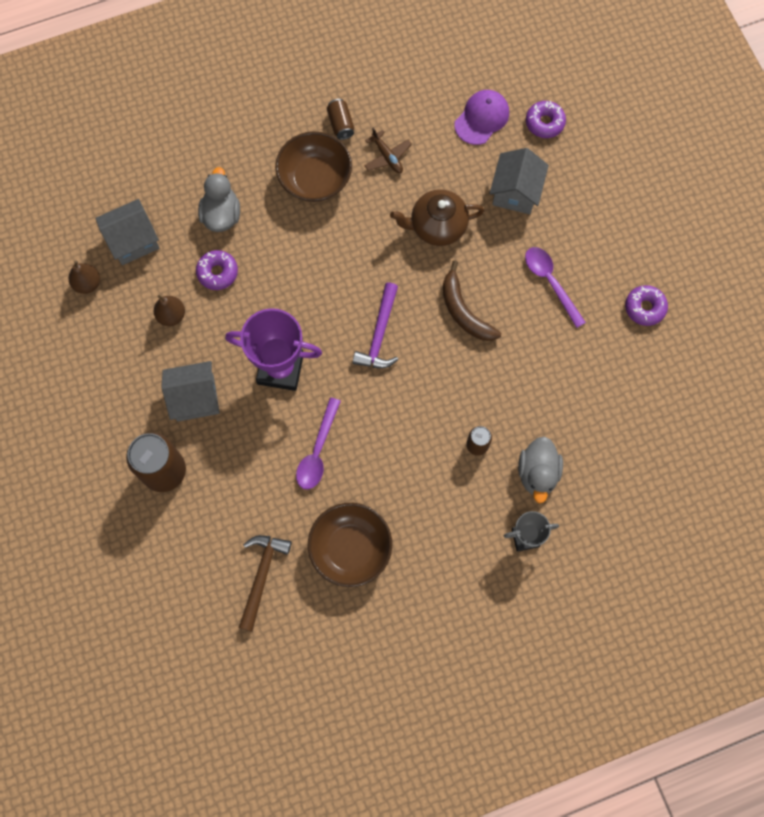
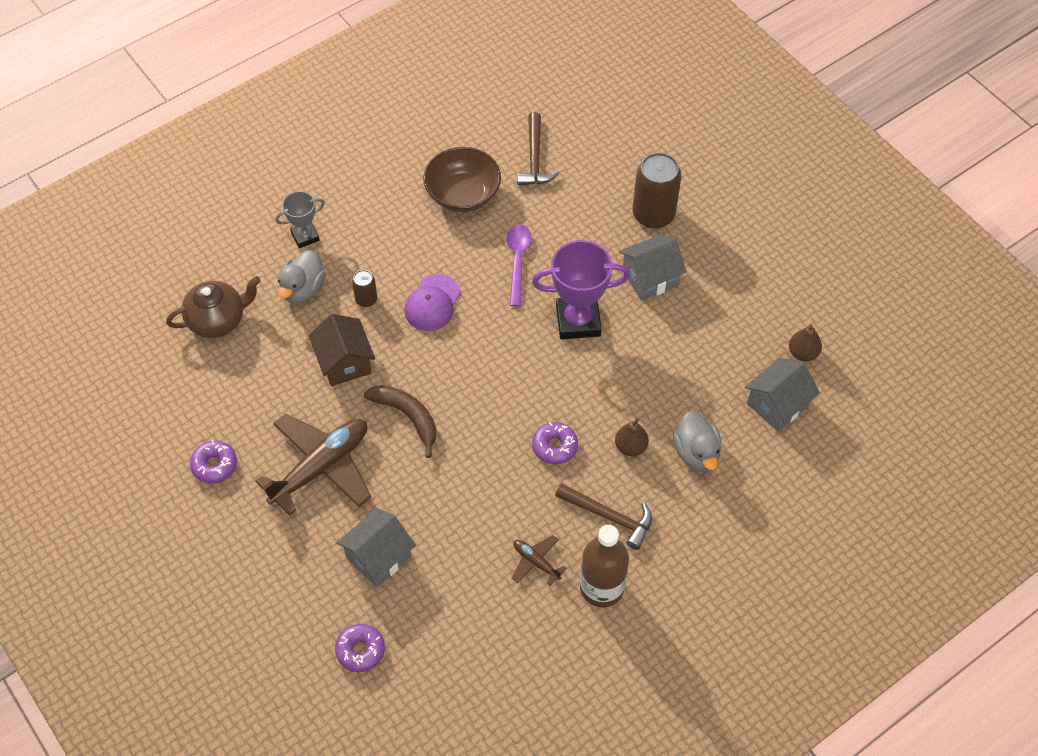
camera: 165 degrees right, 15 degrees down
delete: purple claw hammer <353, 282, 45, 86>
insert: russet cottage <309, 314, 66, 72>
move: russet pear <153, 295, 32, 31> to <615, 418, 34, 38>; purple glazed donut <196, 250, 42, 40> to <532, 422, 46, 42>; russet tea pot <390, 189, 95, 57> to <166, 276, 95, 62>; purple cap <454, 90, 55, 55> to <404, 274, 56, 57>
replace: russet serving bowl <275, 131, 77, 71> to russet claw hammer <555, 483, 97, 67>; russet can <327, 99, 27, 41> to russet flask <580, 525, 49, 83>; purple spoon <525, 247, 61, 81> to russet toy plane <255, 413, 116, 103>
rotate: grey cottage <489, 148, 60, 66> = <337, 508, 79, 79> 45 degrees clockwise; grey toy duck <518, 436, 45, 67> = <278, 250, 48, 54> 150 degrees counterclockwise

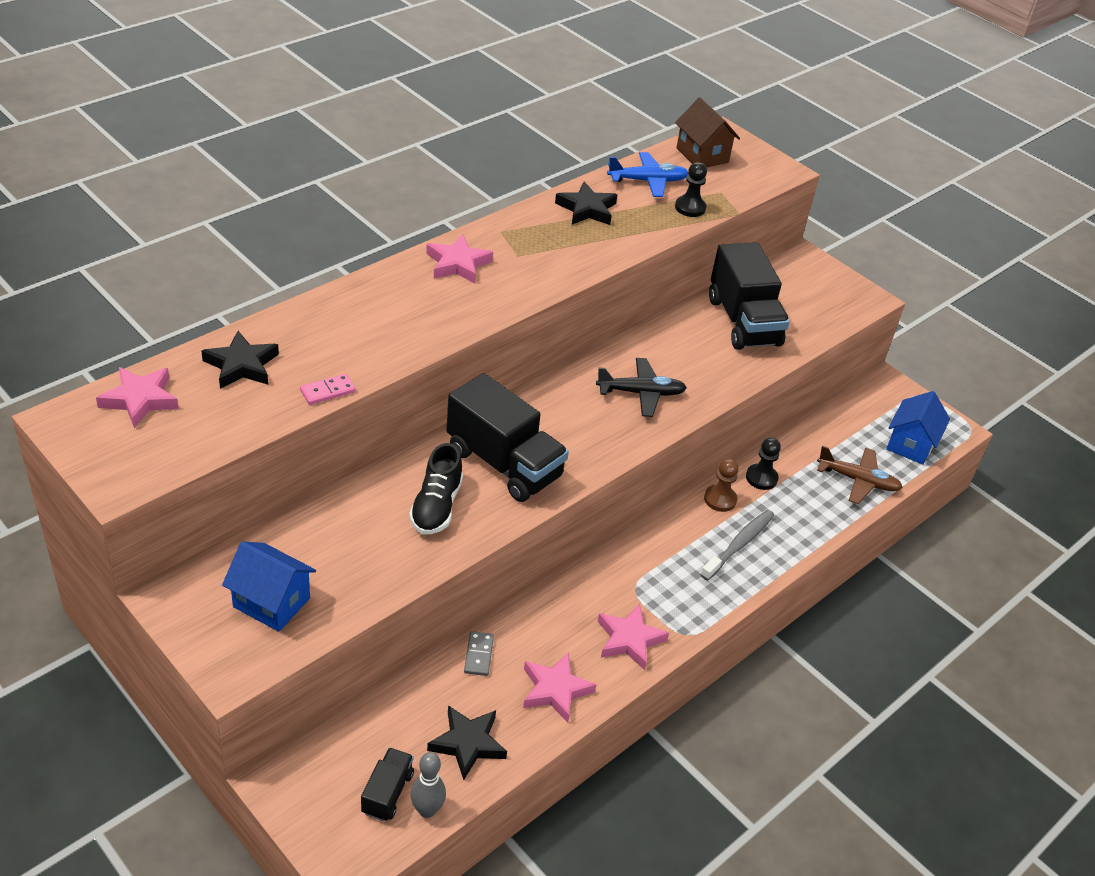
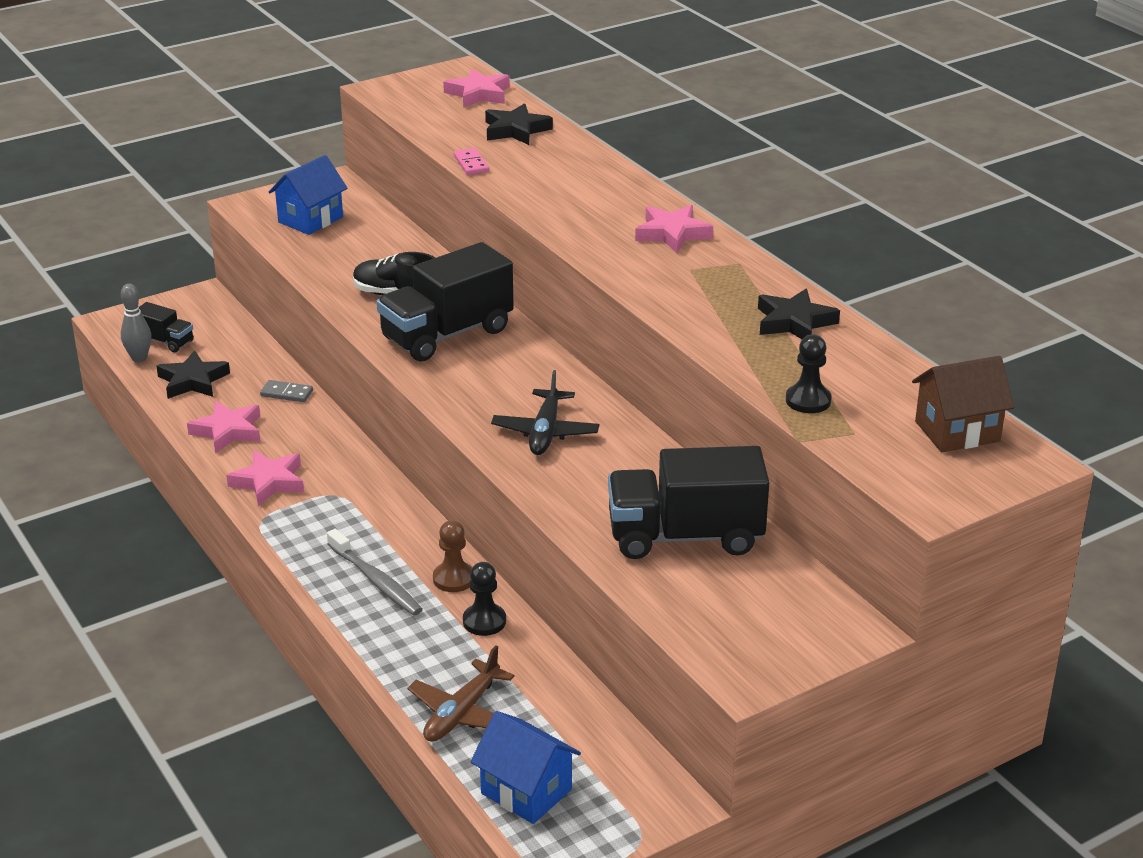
camera: 105 degrees right, 10 degrees down
delete: blue toy plane <607, 152, 81, 45>

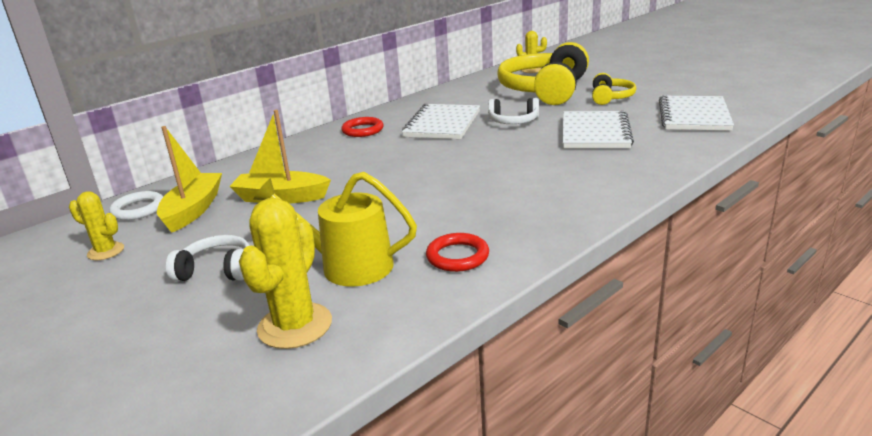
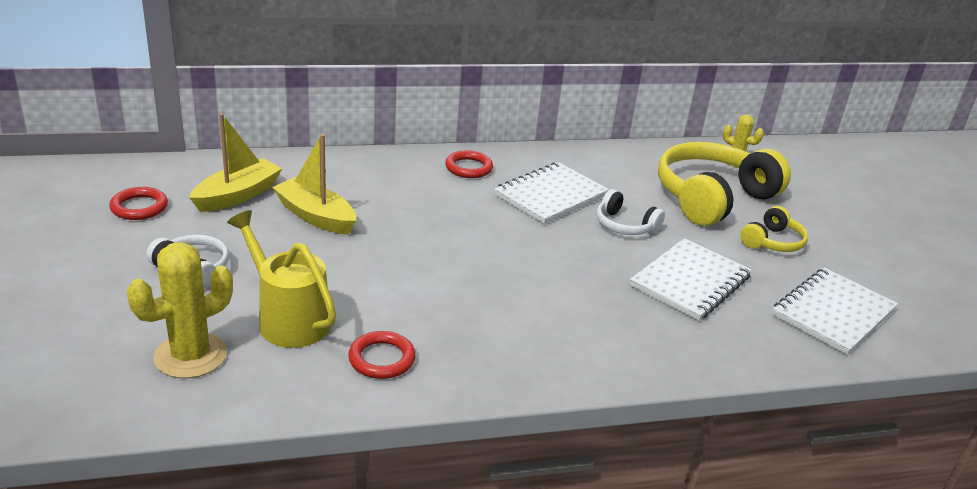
camera: 25 degrees right, 5 degrees up
delete: snow-white ring <109, 191, 54, 29>
replace: golden saguaro cactus <69, 191, 55, 69> to red ring <109, 187, 59, 33>

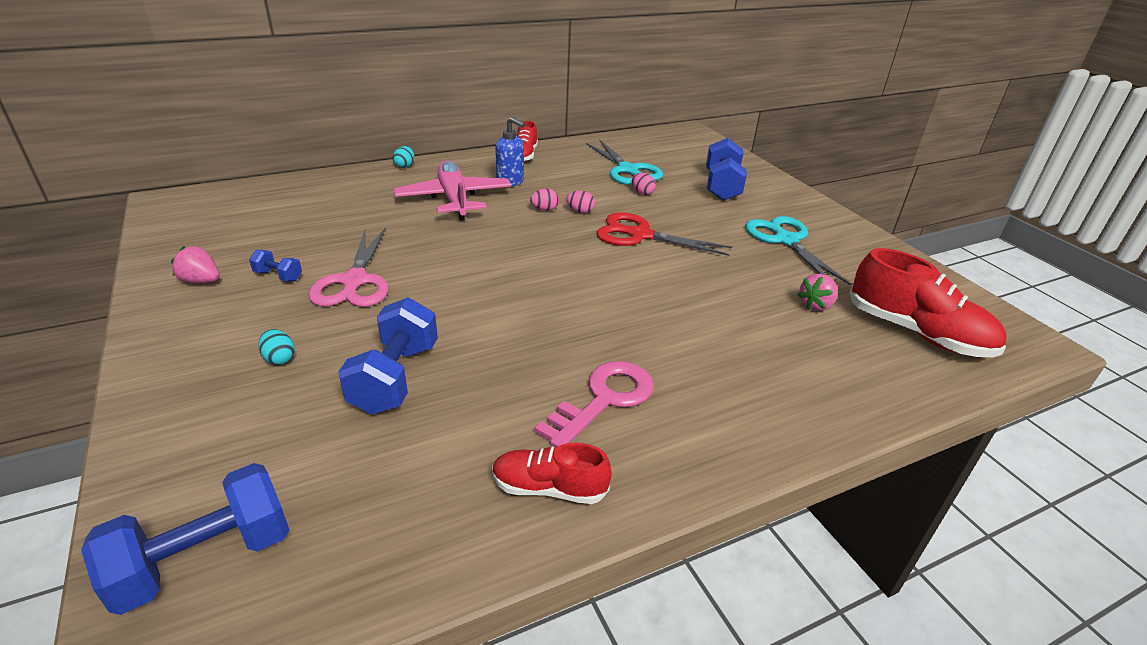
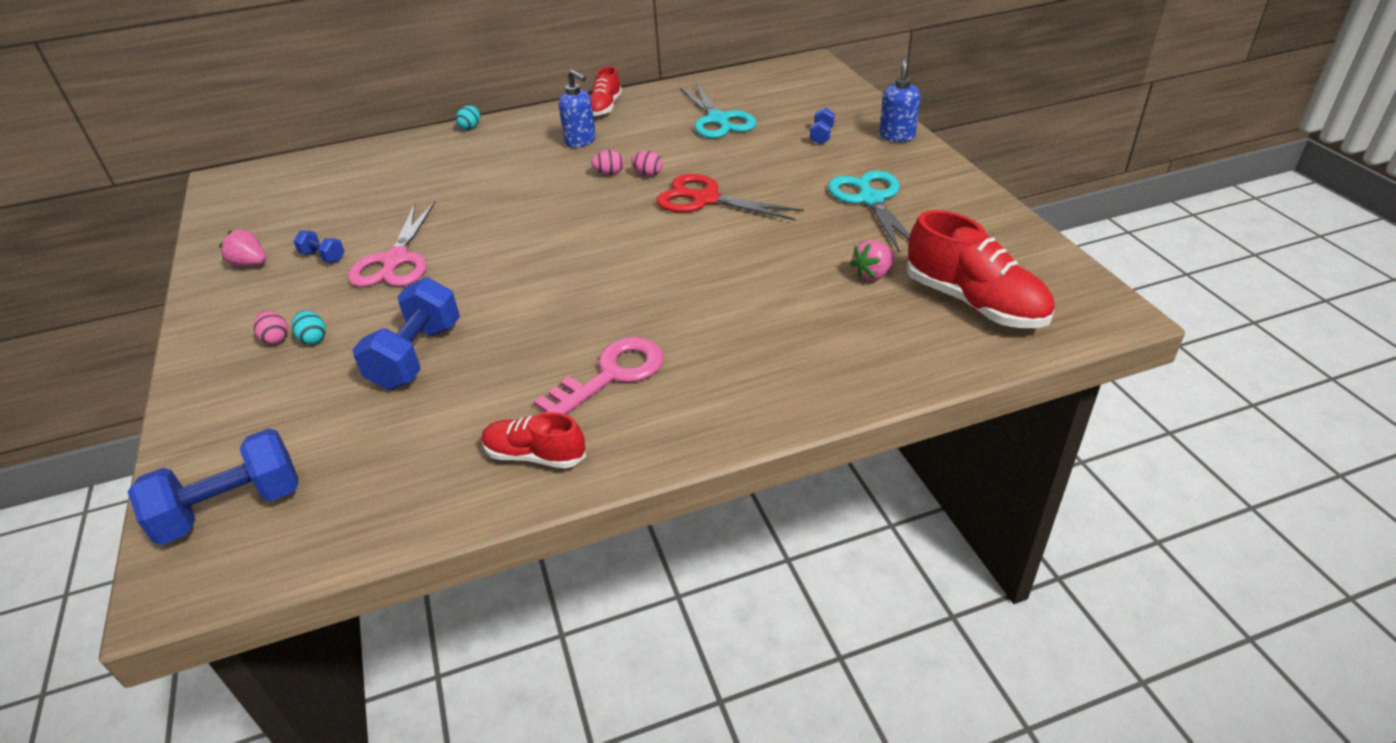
camera: 10 degrees right, 5 degrees up
delete: rosy toy plane <394, 160, 117, 61>
insert: blue soap pump <880, 56, 40, 86>
move: rosy egg shape <632, 173, 24, 22> to <253, 310, 35, 34>
resize: blue dumbbell <706, 138, 41, 63> = <810, 107, 25, 37> x0.49

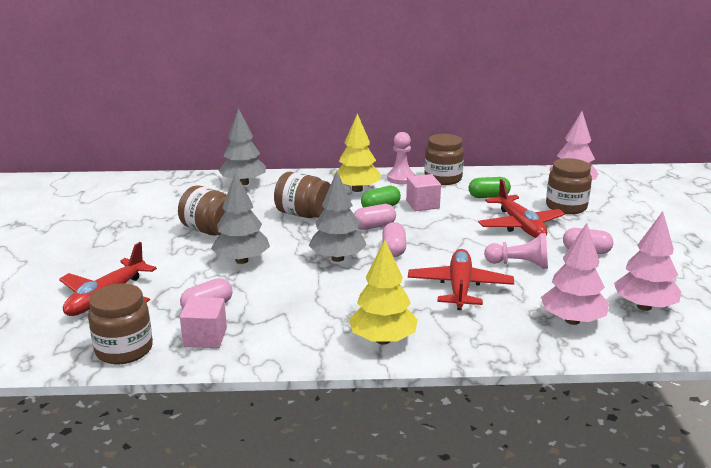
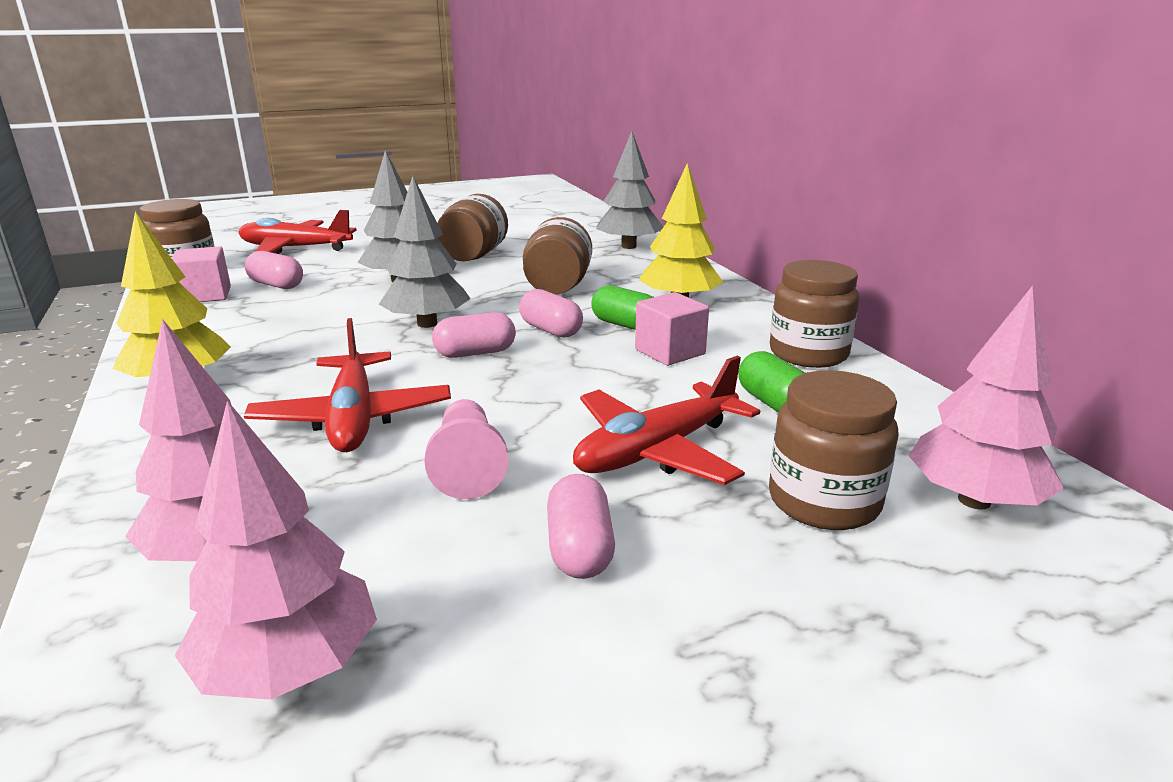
camera: 70 degrees right, 0 degrees up
delete: rosy pawn <387, 132, 28, 52>
rotate: red toy plane <408, 249, 106, 61> = <244, 318, 207, 134> 90 degrees clockwise

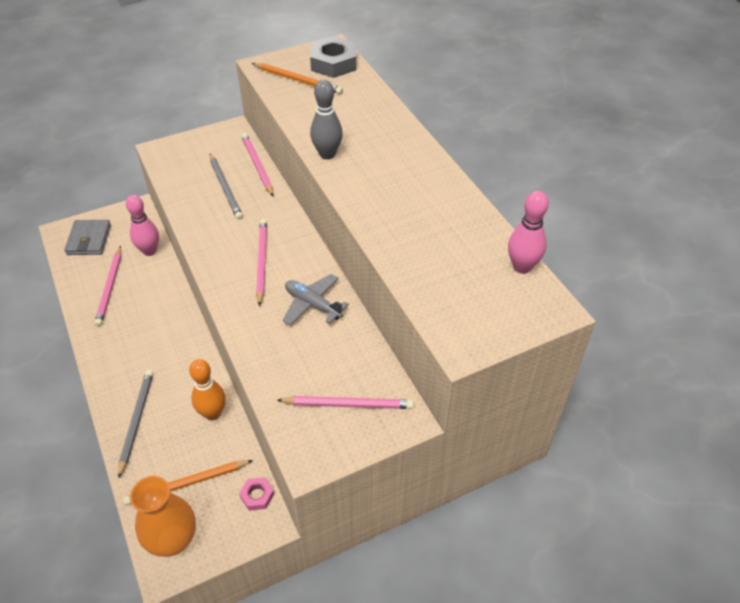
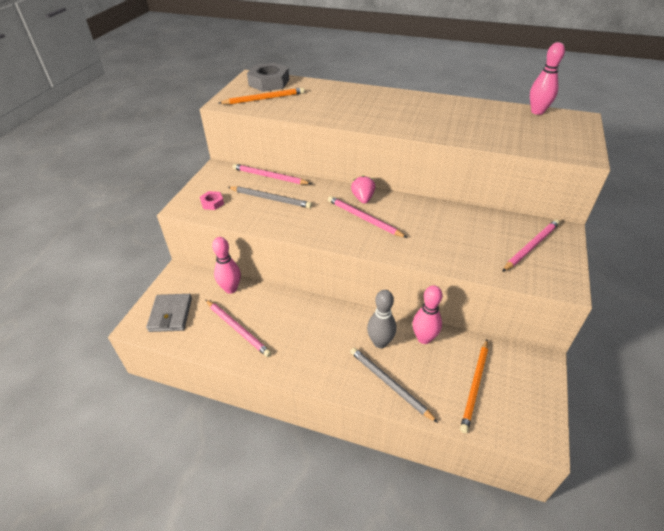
camera: 45 degrees left, 5 degrees down
delete: orange-coloured tall vase <130, 476, 66, 81>; grey toy plane <282, 274, 67, 51>
insert: rosy toy strawberry <351, 175, 24, 29>
move: rosy hex nut <239, 477, 35, 34> to <200, 191, 24, 19>; grey tenpin <310, 79, 33, 81> to <367, 290, 29, 58>
recolor: orange-coloured tenpin <189, 359, 37, 61> to rosy tenpin <413, 285, 29, 59>
rotate: grey wallet <64, 220, 47, 35> = <146, 294, 46, 38> 45 degrees clockwise

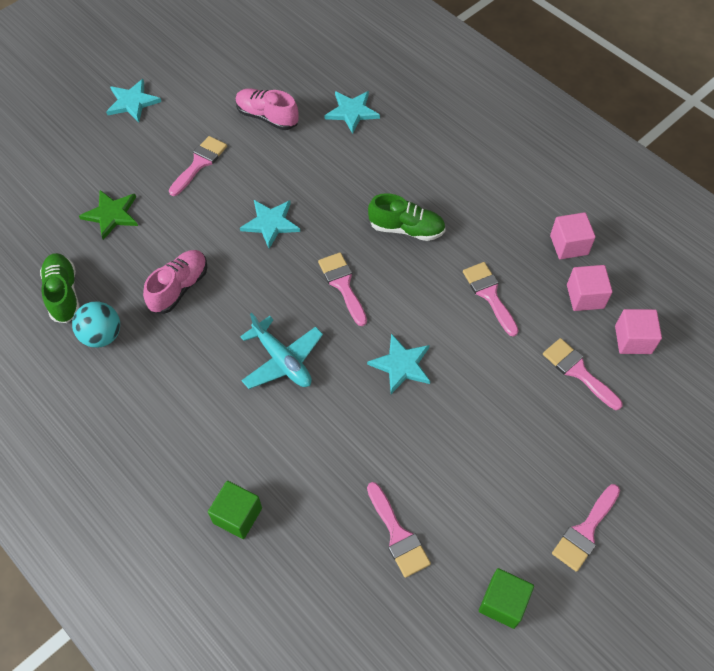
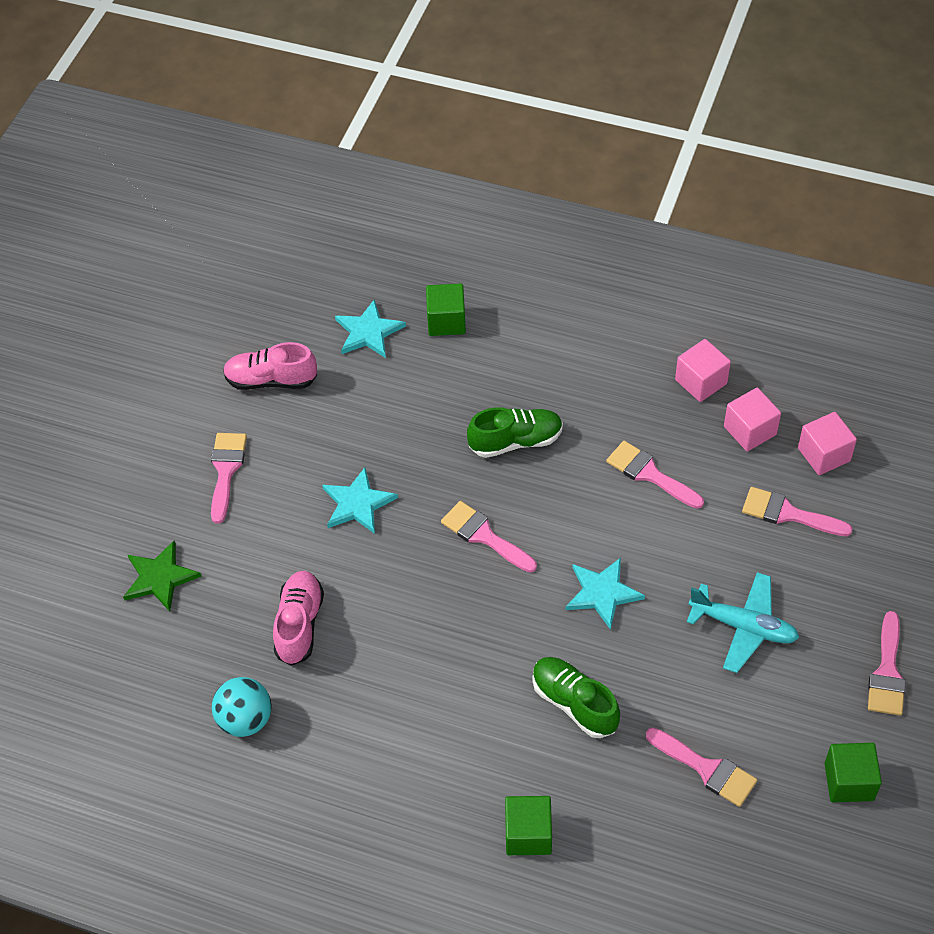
camera: 25 degrees left, 5 degrees down
delete: turquoise star shape <106, 79, 55, 43>
insert: emerald block <426, 283, 40, 53>
move: emerald shoe <40, 253, 40, 70> to <532, 657, 88, 81>; turquoise toy plane <240, 313, 83, 76> to <687, 572, 112, 101>

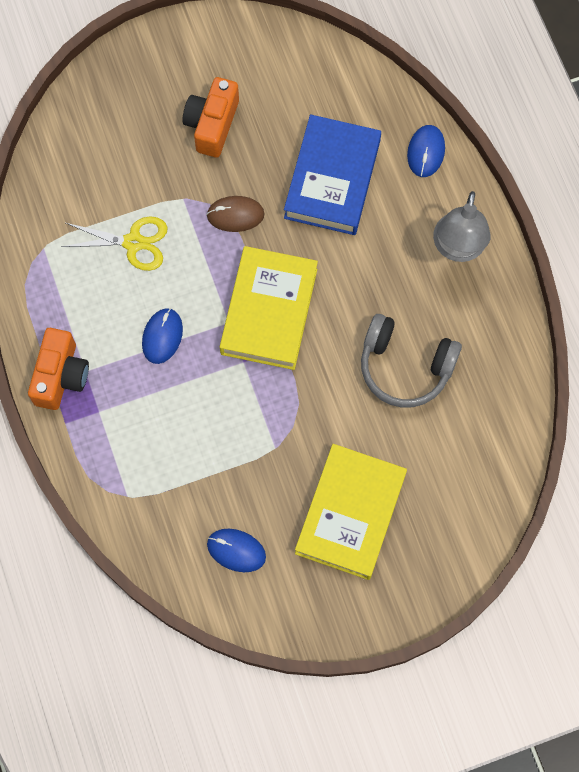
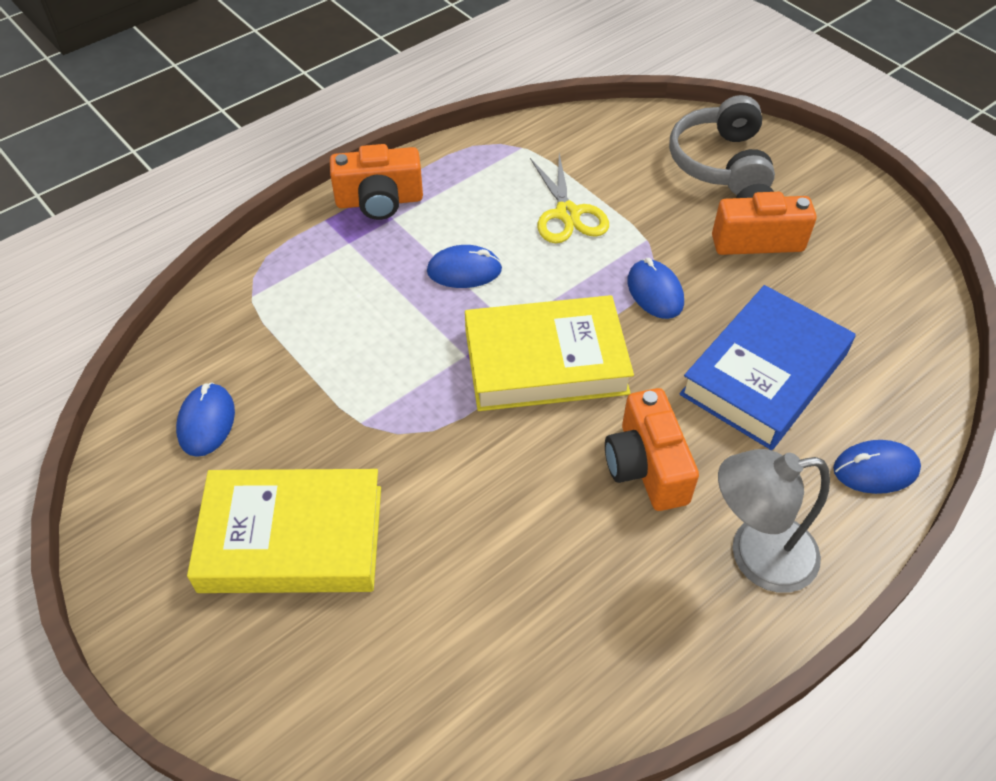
camera: 70 degrees right, 20 degrees down
insert: orange-coloured photo camera <605, 388, 94, 123>
move: grey headphones <361, 314, 101, 94> to <669, 95, 106, 100>
recolor: russet mouse <206, 196, 59, 36> to blue mouse <627, 258, 57, 61>
rotate: blue book <284, 114, 97, 121> = <679, 285, 177, 165> 45 degrees counterclockwise

